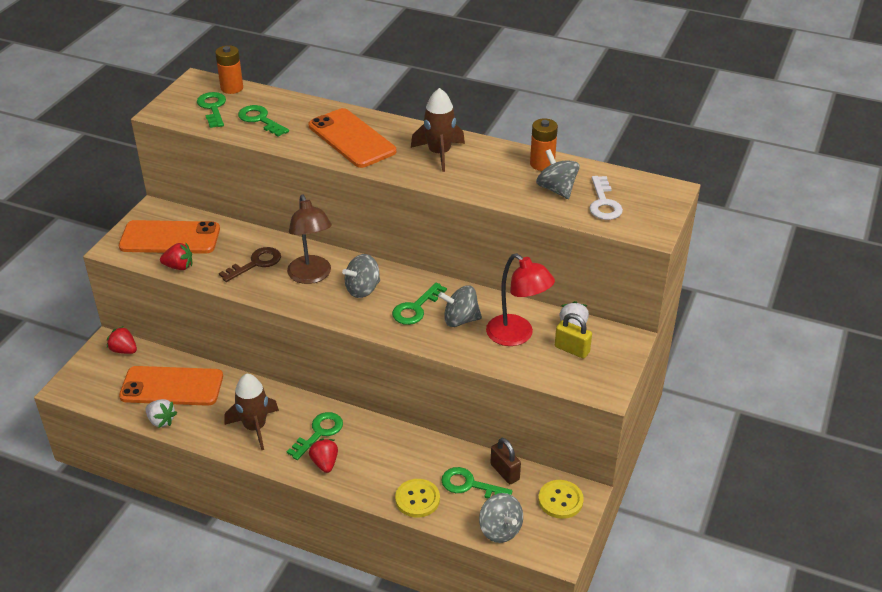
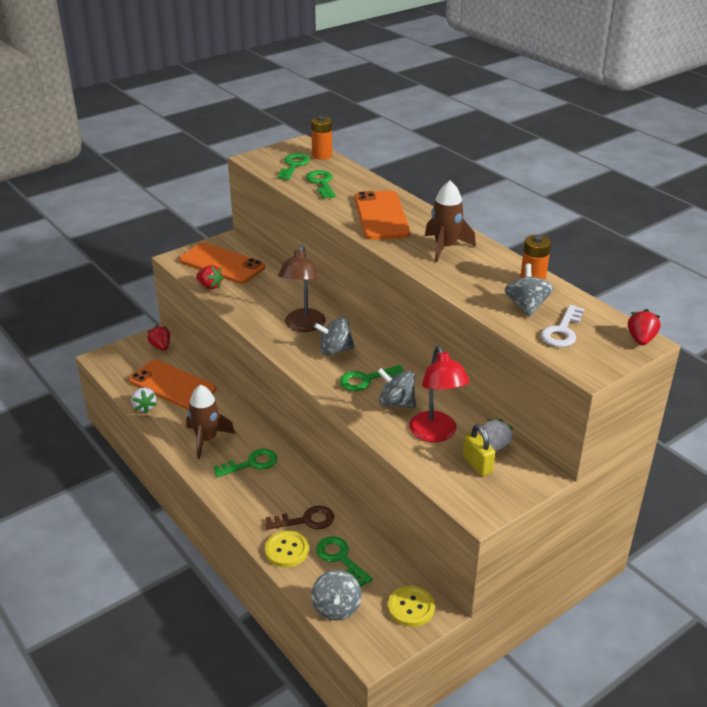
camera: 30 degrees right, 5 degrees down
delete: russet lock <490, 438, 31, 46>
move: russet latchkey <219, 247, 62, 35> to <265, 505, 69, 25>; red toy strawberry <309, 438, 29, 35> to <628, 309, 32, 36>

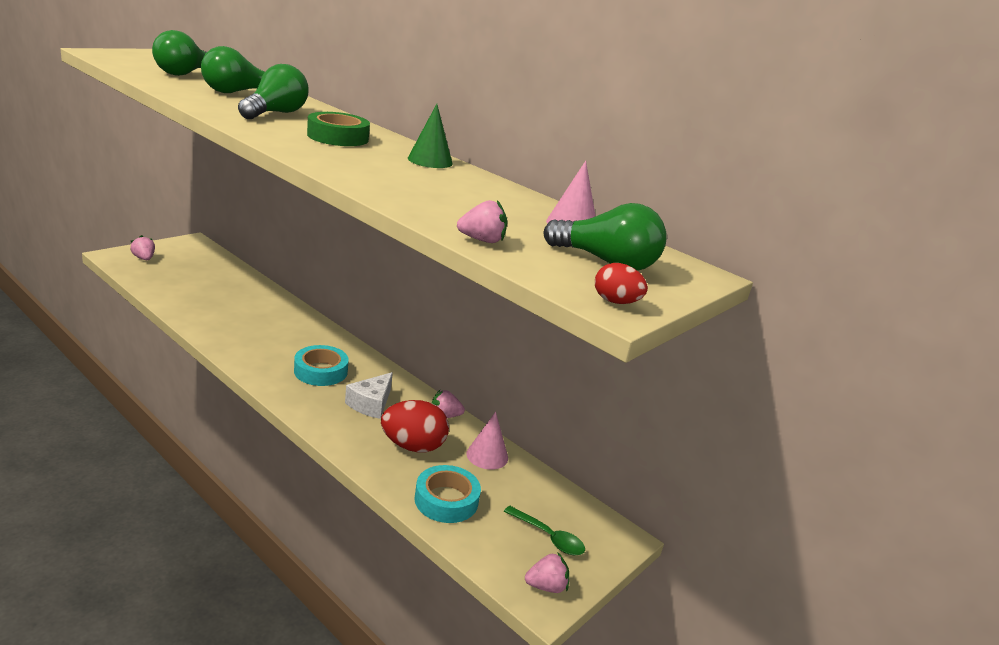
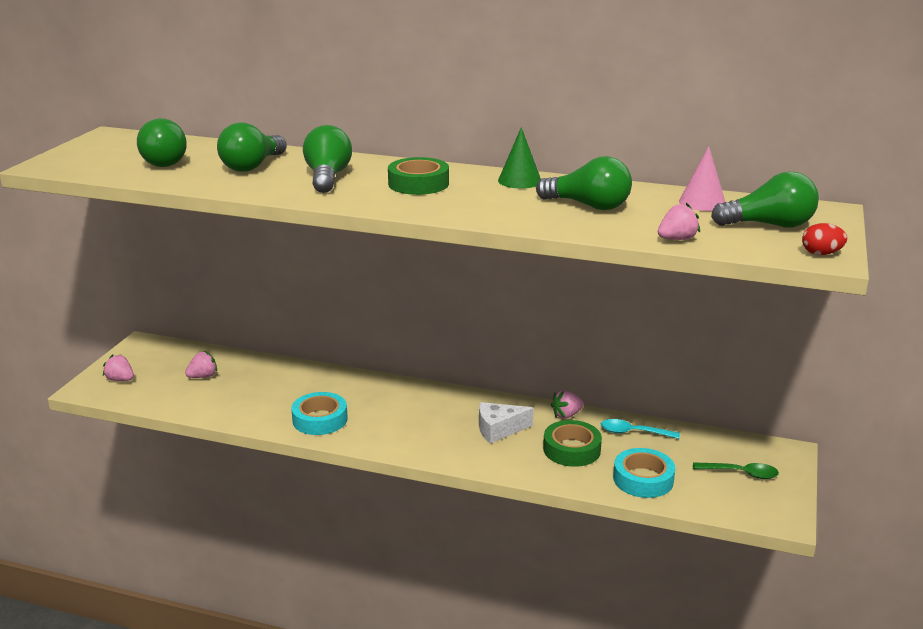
camera: 20 degrees left, 0 degrees up
insert: emerald lightbulb <536, 156, 96, 54>
move: turquoise sticky tape <294, 345, 55, 41> to <291, 392, 57, 43>; rosy toy strawberry <525, 553, 44, 40> to <185, 351, 32, 27>
replace: red egg shape <381, 400, 68, 52> to emerald sticky tape <543, 420, 59, 47>; rosy solid cone <466, 412, 42, 58> to turquoise spoon <601, 419, 79, 20>
rotate: snow-white cheese wedge <345, 372, 48, 47> = <479, 402, 55, 42> 75 degrees clockwise

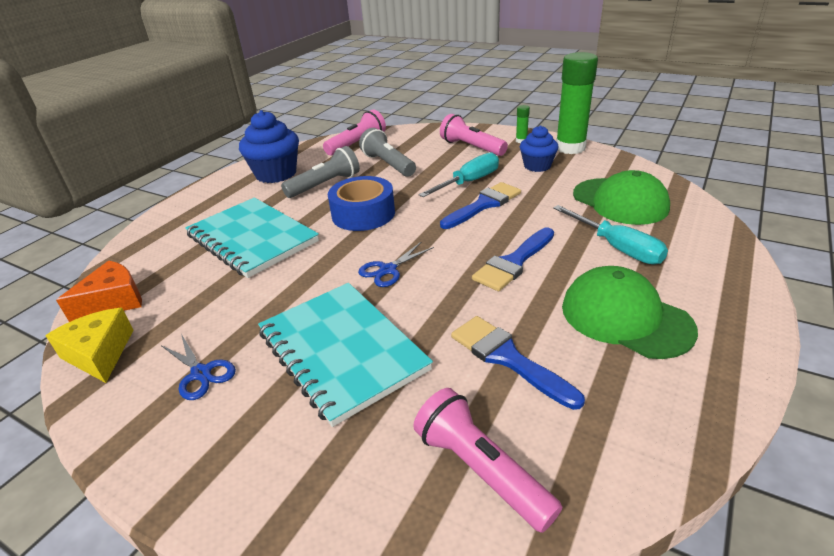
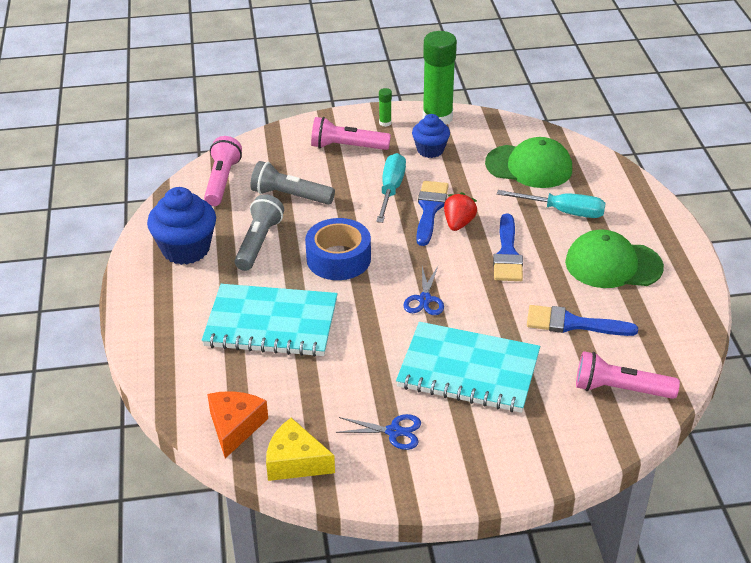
camera: 40 degrees left, 5 degrees up
insert: red toy strawberry <444, 192, 33, 39>

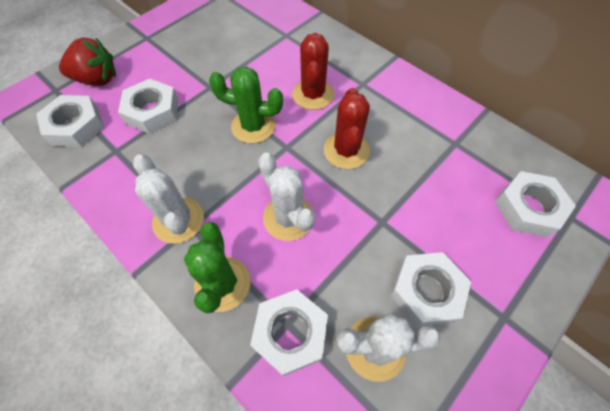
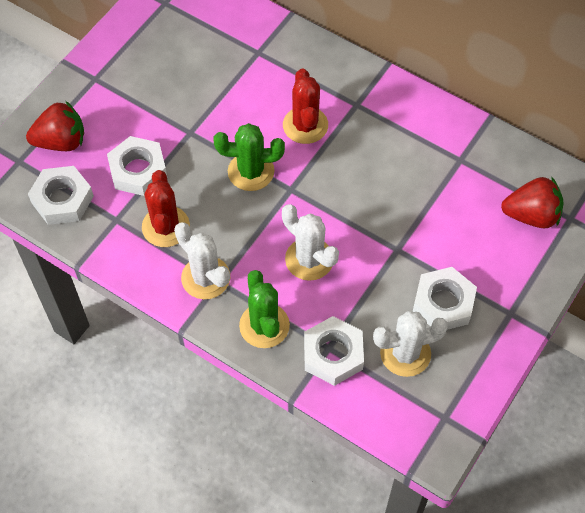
camera: 10 degrees left, 0 degrees up
move: red saguaro cactus <324, 88, 46, 81> to <142, 170, 48, 77>
replace: snow-white hex nut <495, 171, 81, 66> to red toy strawberry <501, 177, 63, 51>

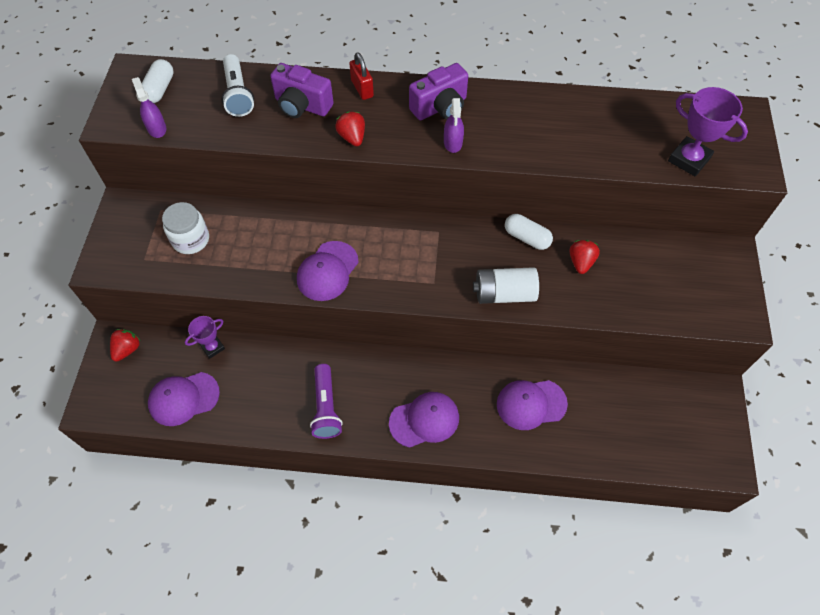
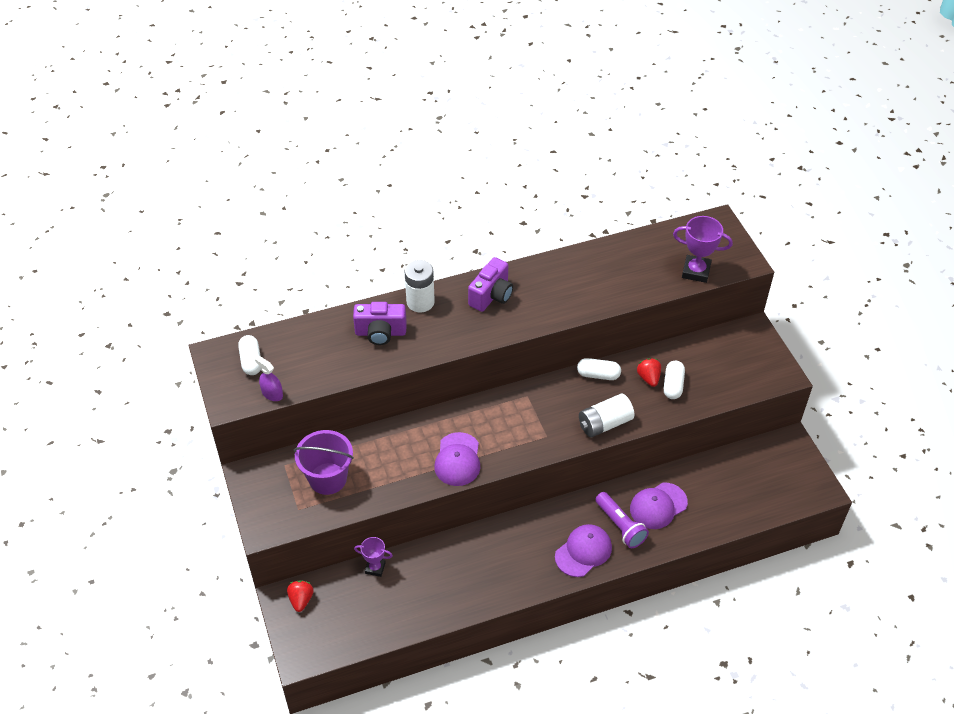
camera: 25 degrees left, 10 degrees down
delete: purple cap <148, 372, 72, 54>; snow-white torch <222, 54, 32, 63>; red toy strawberry <335, 111, 30, 35>; purple spray bottle <444, 98, 20, 55>
insert: snow-white pill <664, 361, 21, 38>
move: purple torch <310, 364, 33, 75> to <595, 492, 54, 56>
replace: snow-white jar <162, 202, 47, 52> to purple sand bucket <294, 430, 60, 65>; red lock <349, 52, 25, 48> to snow-white power cell <404, 260, 31, 52>
rotate: purple prize cup <185, 316, 40, 43> = <354, 537, 39, 40> 75 degrees clockwise

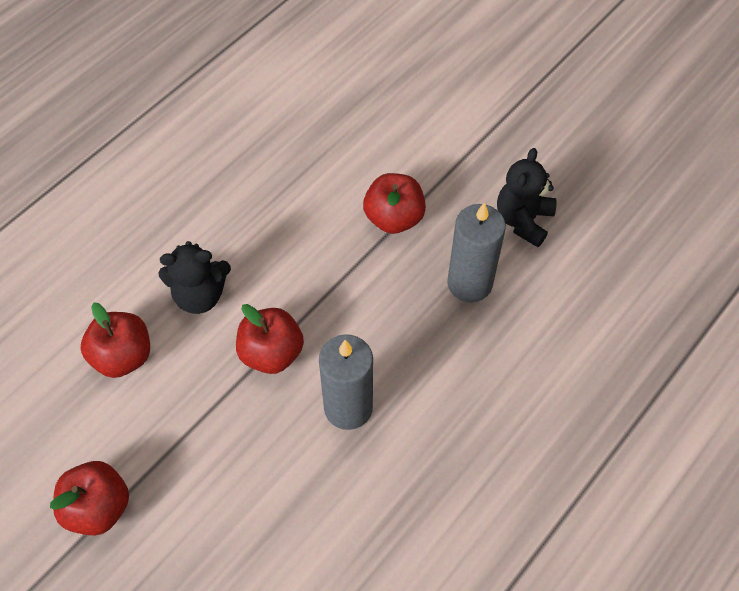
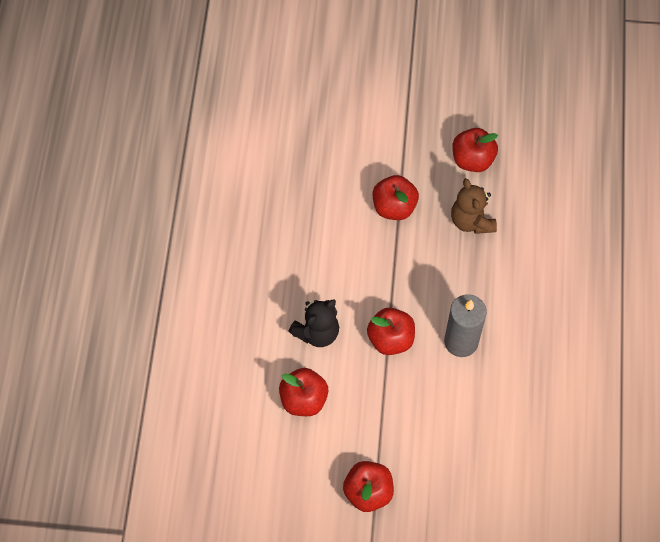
camera: 35 degrees left, 5 degrees up
replace: grey candle <447, 203, 59, 99> to russet stuffed bear <451, 178, 46, 56>; black stuffed bear <497, 148, 60, 99> to red apple fruit <452, 128, 46, 44>

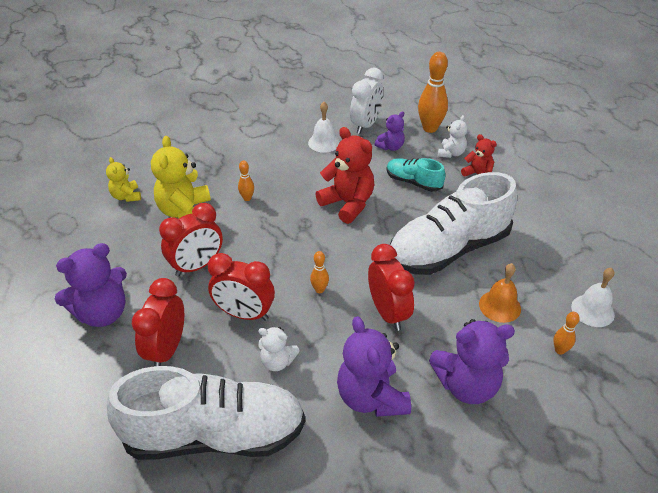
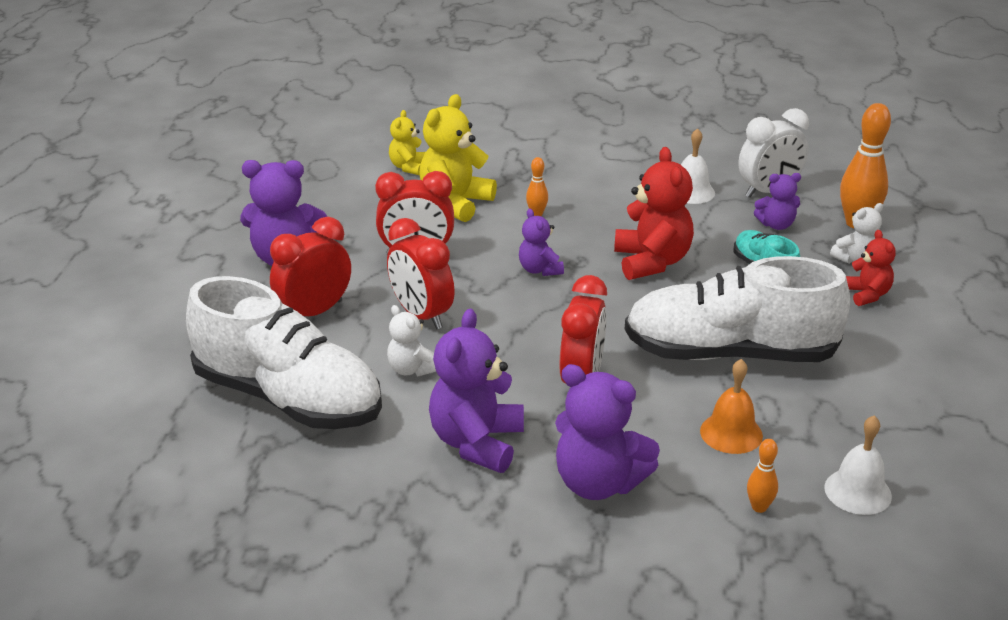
camera: 35 degrees right, 10 degrees down
delete: orange-coloured tenpin <310, 251, 19, 42>
insert: purple stuffed bear <519, 208, 45, 68>

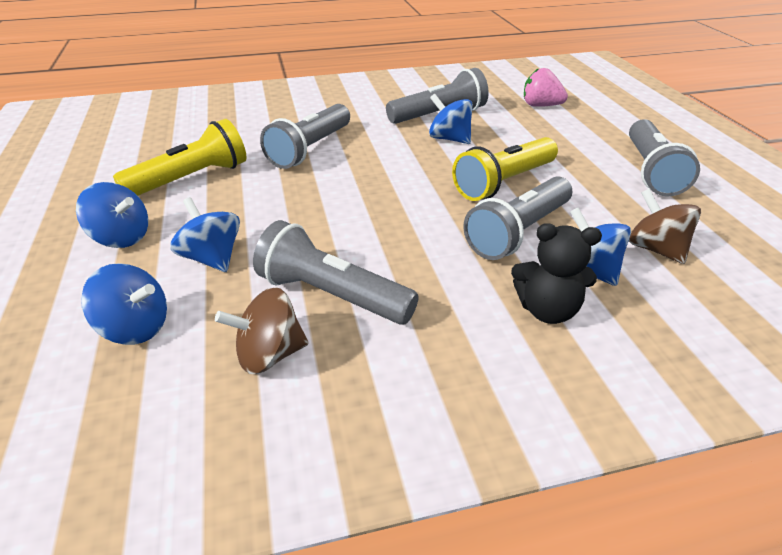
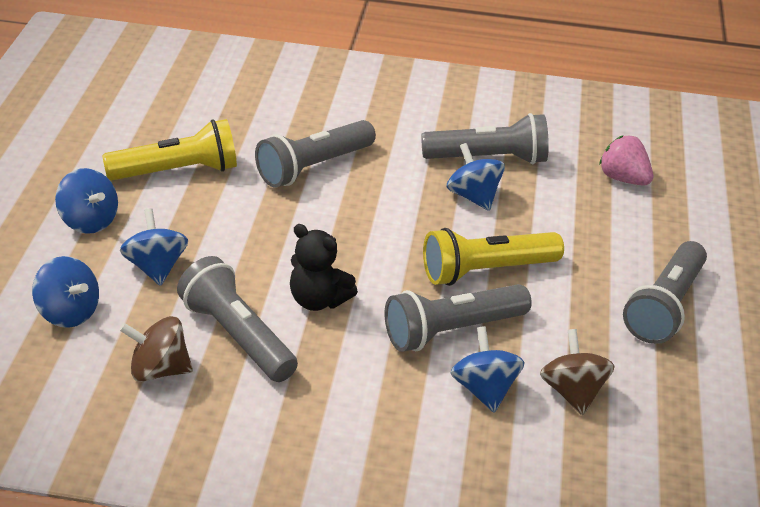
camera: 20 degrees right, 0 degrees up
move: black stuffed bear <511, 223, 91, 101> to <290, 224, 68, 87>

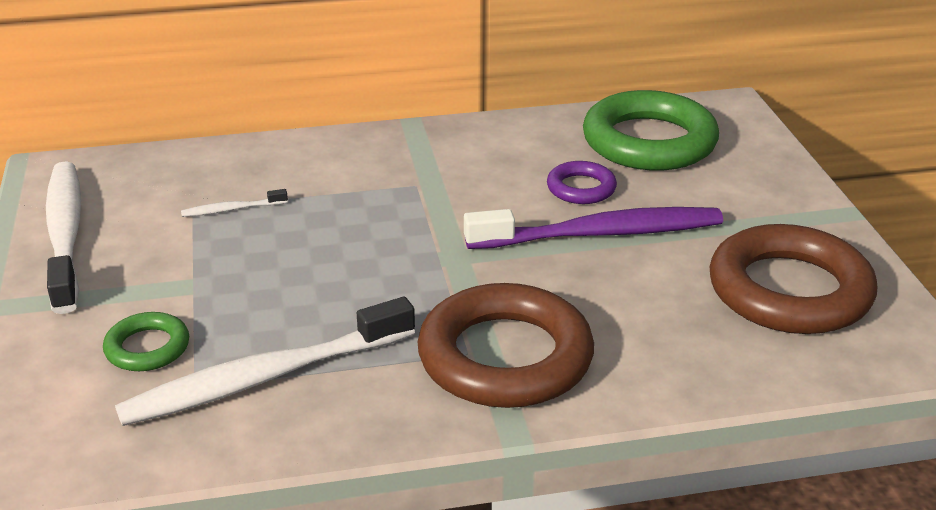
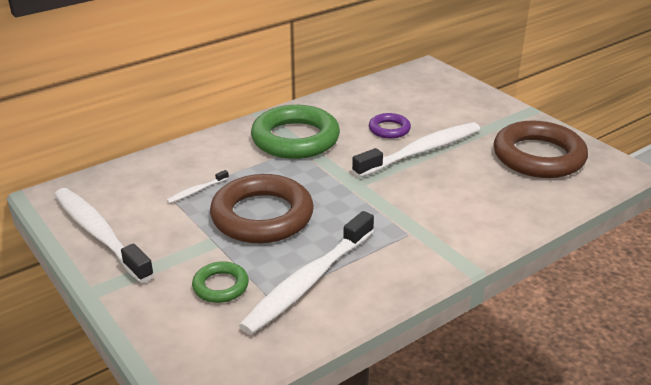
camera: 25 degrees left, 0 degrees up
move: russet ring <418, 283, 176, 125> to <210, 174, 104, 69>; emerald ring <583, 90, 136, 81> to <251, 105, 89, 54>
recolor: purple tooth brush <464, 207, 259, 42> to snow-white tooth brush <352, 122, 128, 56>

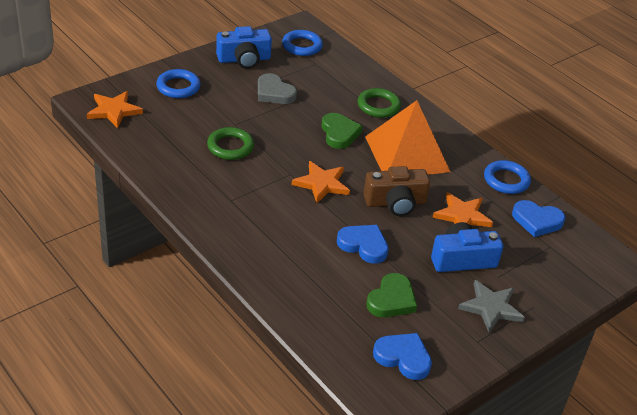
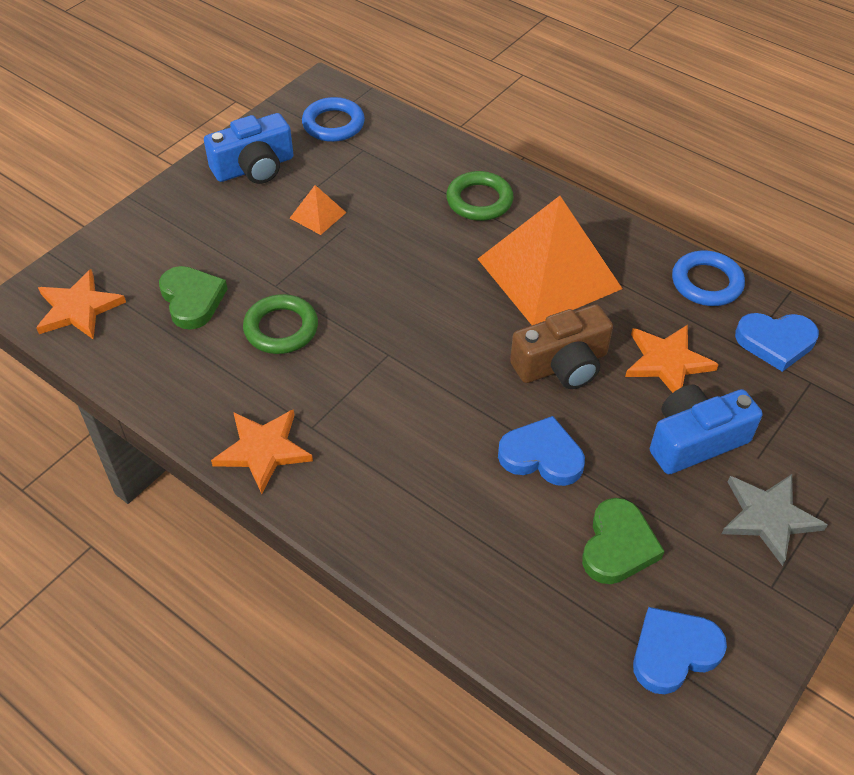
camera: 10 degrees left, 10 degrees up
delete: blue ring <156, 69, 45, 29>
move: orange-coloured star shape <292, 161, 58, 43> to <211, 409, 102, 85>; emerald heart <322, 113, 41, 36> to <159, 266, 69, 64>
replace: grey heart <258, 73, 39, 31> to orange-coloured solid pyramid <290, 185, 57, 50>
rotate: blue heart <373, 333, 59, 47> = <633, 607, 94, 87> 45 degrees counterclockwise

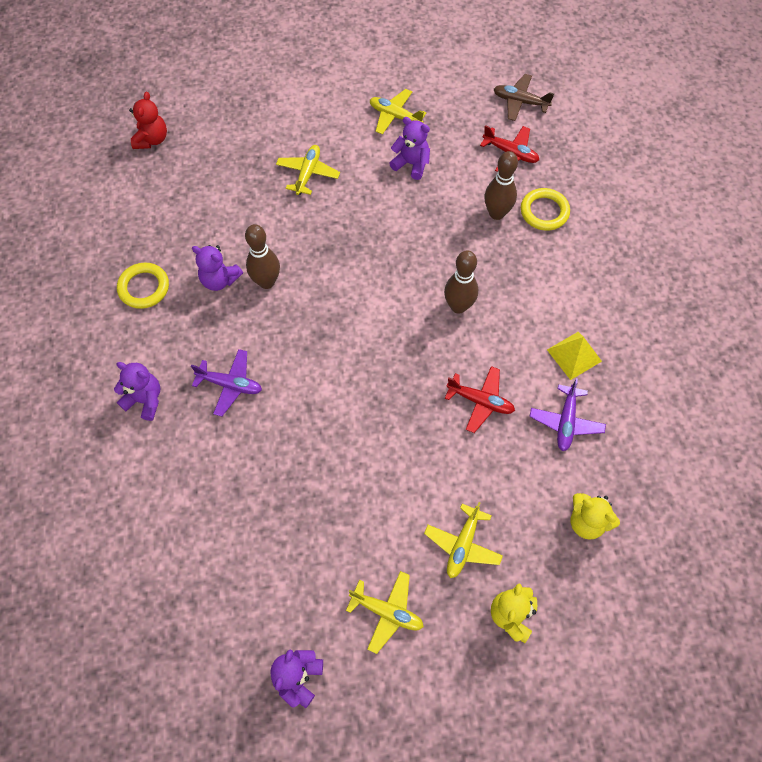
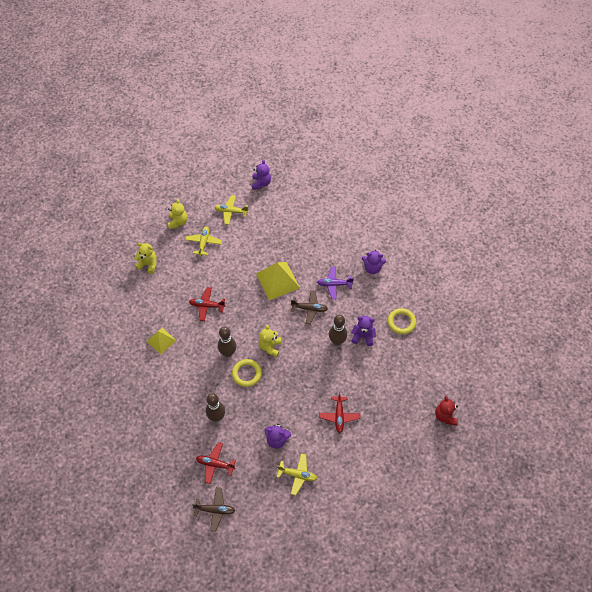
camera: 165 degrees right, 5 degrees down
delete: purple toy plane <529, 378, 77, 73>
insert: golden solid pyramid <256, 262, 44, 38>; golden stuffed bear <259, 325, 22, 33>; russet toy plane <291, 290, 37, 34>
move: golden ring <521, 188, 49, 43> to <232, 359, 30, 28>
recolor: golden toy plane <276, 145, 64, 50> to red toy plane <319, 392, 41, 41>

